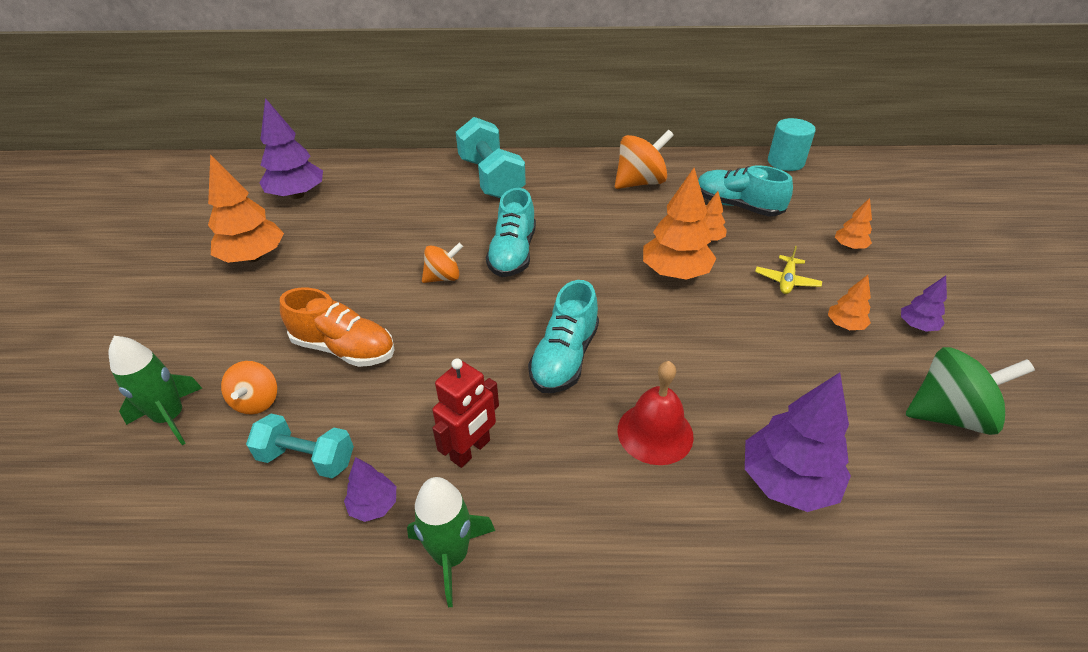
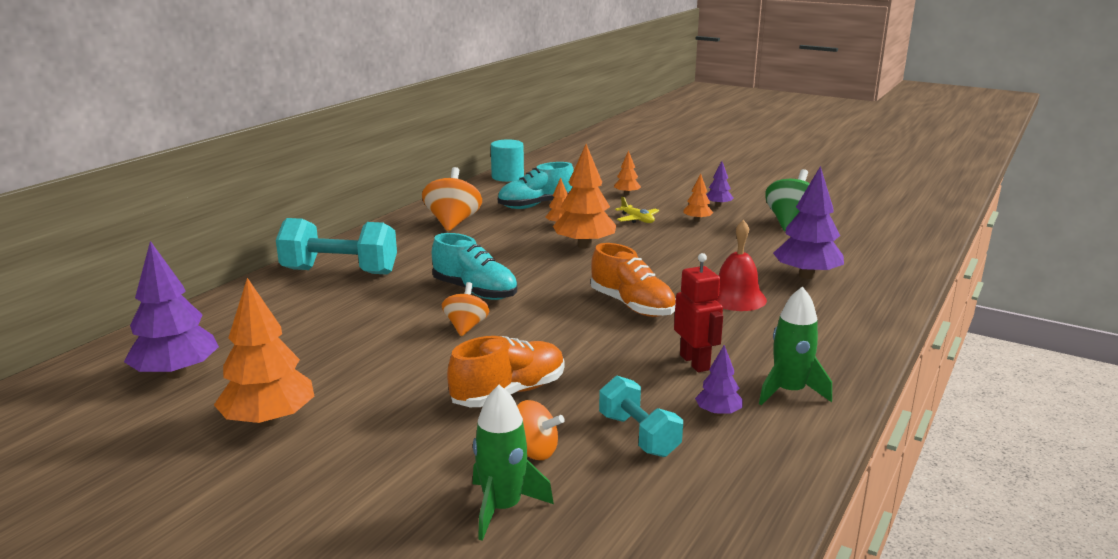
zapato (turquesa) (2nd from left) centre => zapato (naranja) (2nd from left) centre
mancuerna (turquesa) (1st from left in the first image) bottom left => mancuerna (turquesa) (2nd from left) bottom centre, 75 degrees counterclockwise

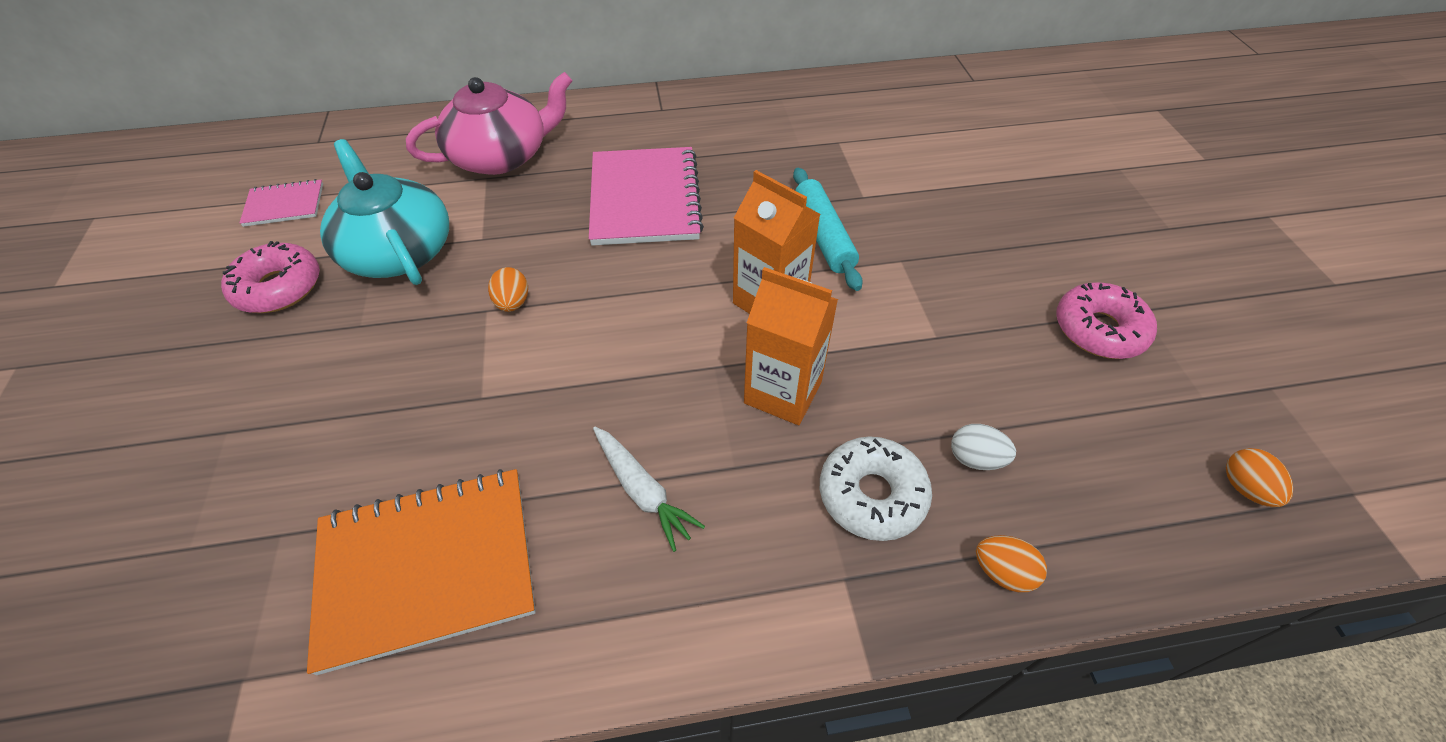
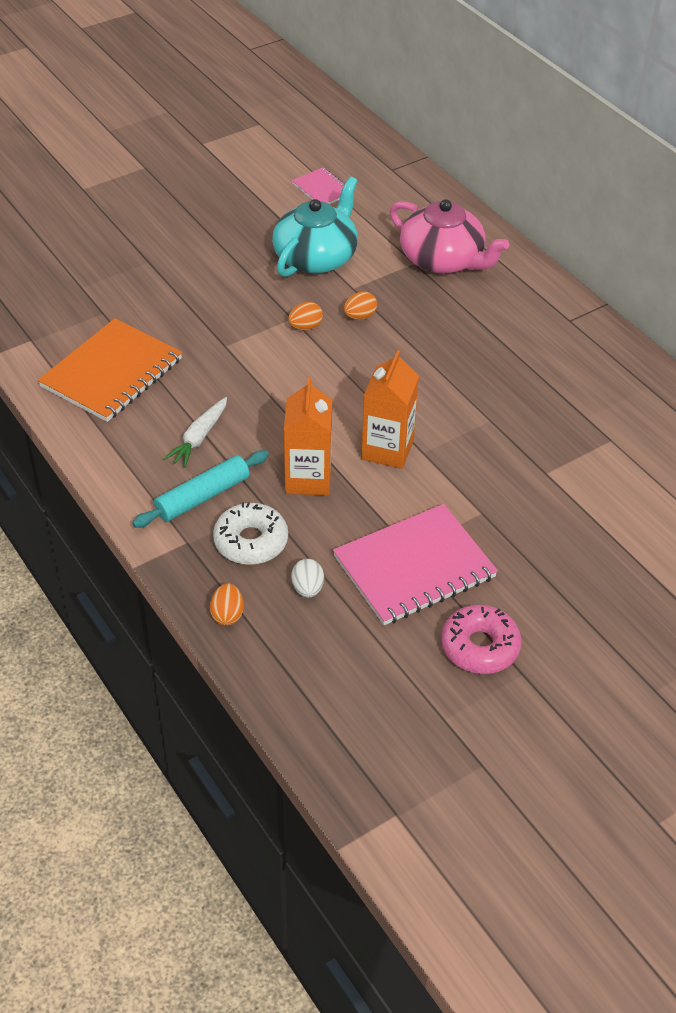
cuaderno (naranja) bottom left => cuaderno (naranja) middle left, 75 degrees clockwise
rodillo (turquesa) top centre => rodillo (turquesa) middle left, moved
cuaderno (rosa) (2nd from left) top centre => cuaderno (rosa) (2nd from left) centre, moved
huevo (naranja) (3rd from left) middle right => huevo (naranja) (3rd from left) top centre, moved
rosquilla (rosa) (1st from left) middle left => nothing

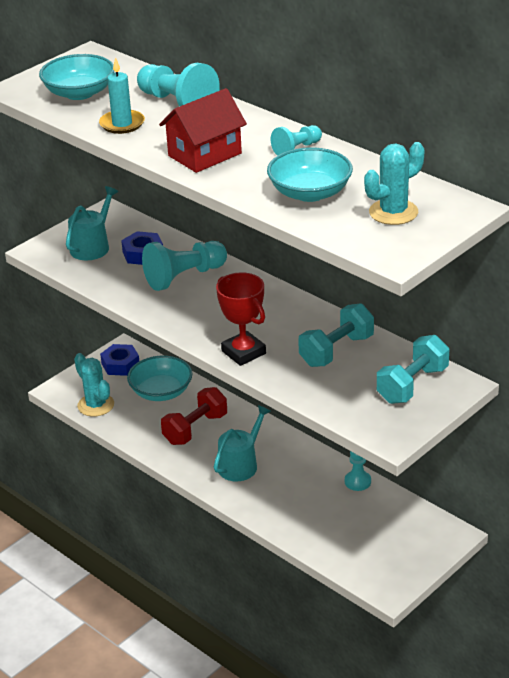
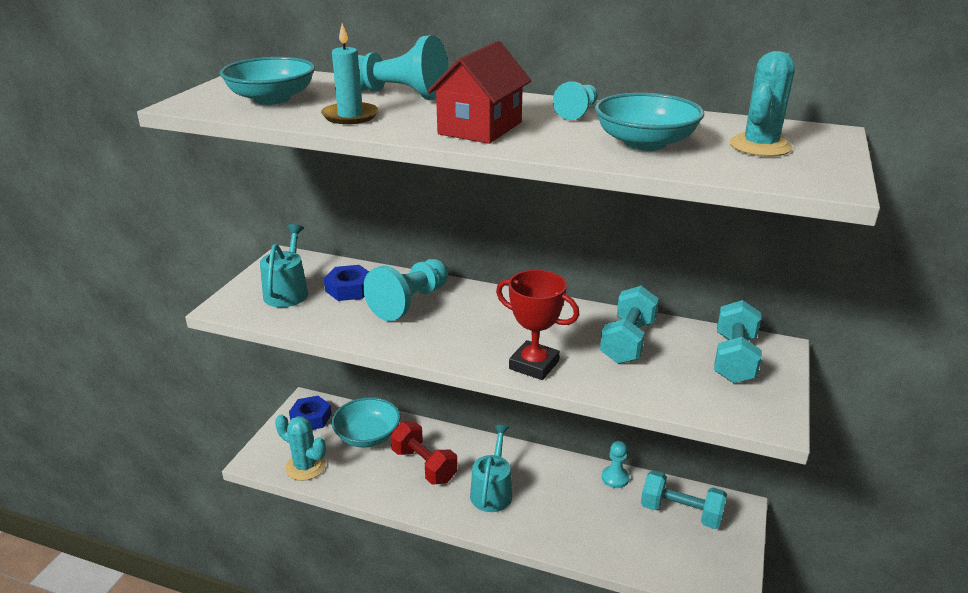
mancuerna (rojo) centre => mancuerna (rojo) bottom centre, 60 degrees counterclockwise
nothing => mancuerna (turquesa) (2nd from left) bottom right

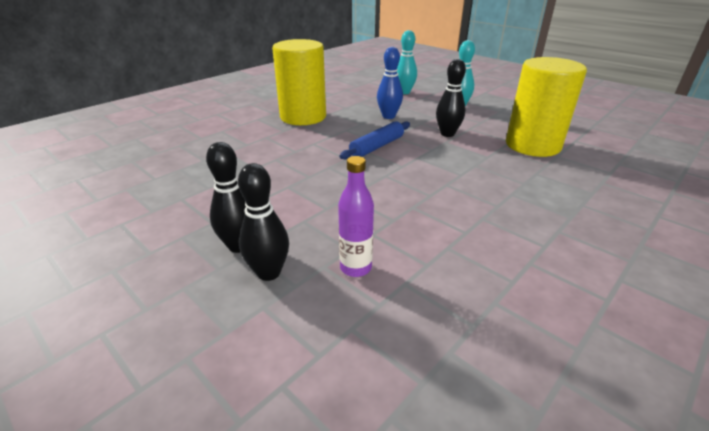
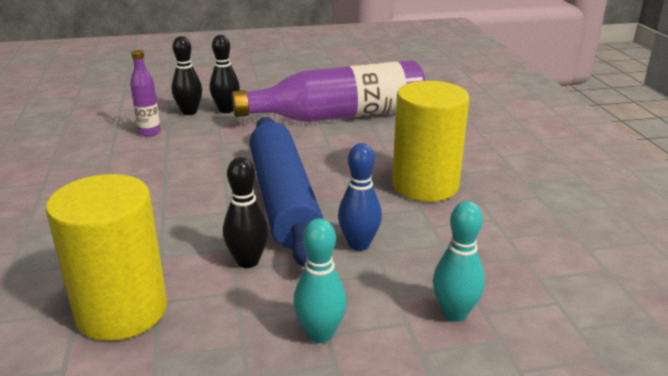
nothing => botella (morado) (2nd from left) top centre
rodillo (azul) top centre => rodillo (azul) centre, x2.09

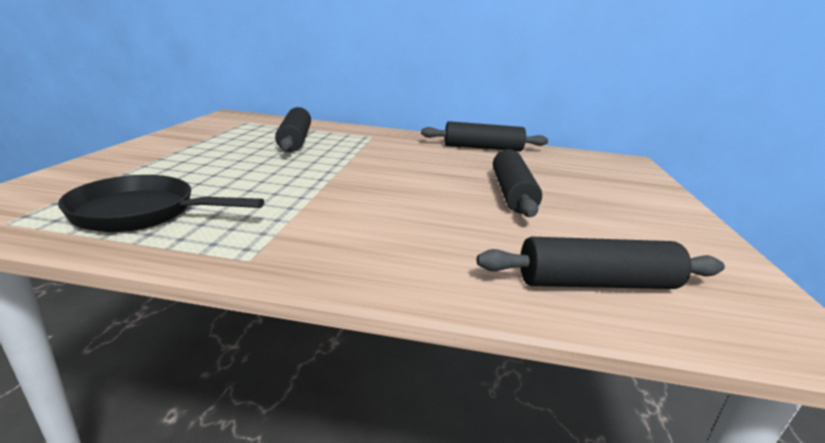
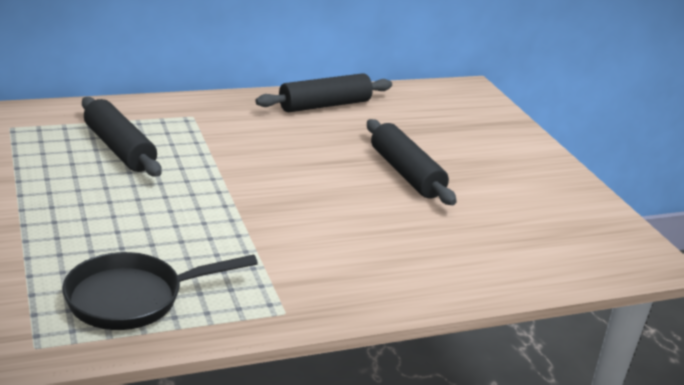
rodillo (negro) (4th from left) middle right => nothing

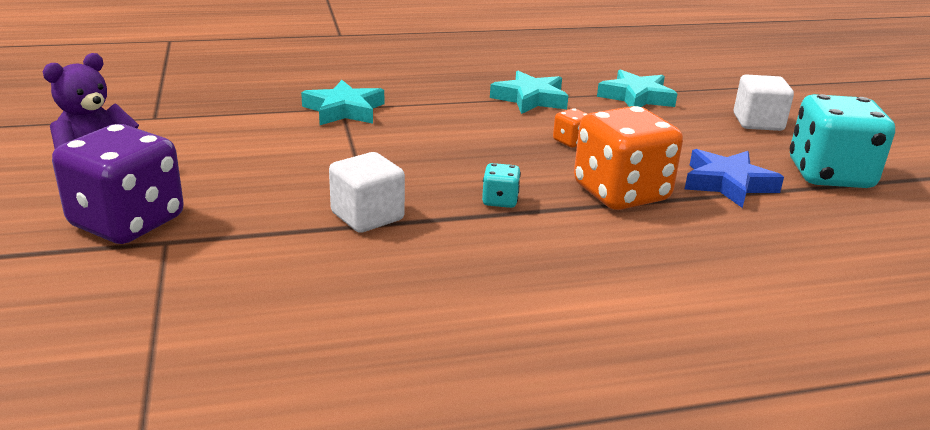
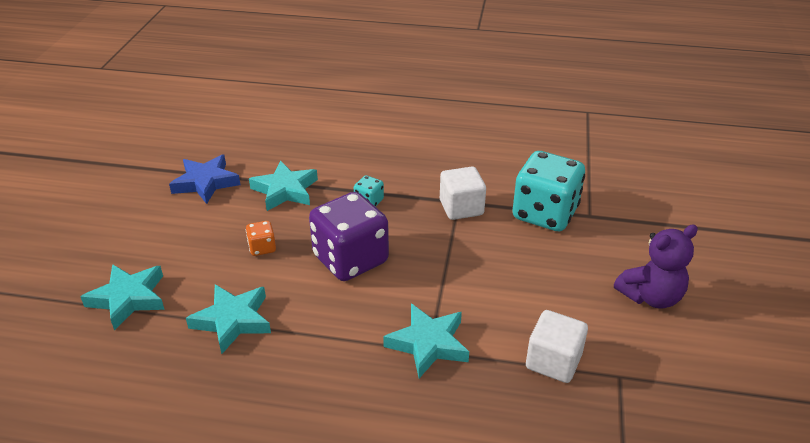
dado (naranja) (2nd from left) middle right => estrella (turquesa) (3rd from left) centre
dado (morado) middle left => dado (morado) centre, moved
dado (turquesa) (2nd from left) top right => dado (turquesa) (2nd from left) middle right, moved
cubo (blanco) (2nd from left) top right => cubo (blanco) (2nd from left) bottom right, moved

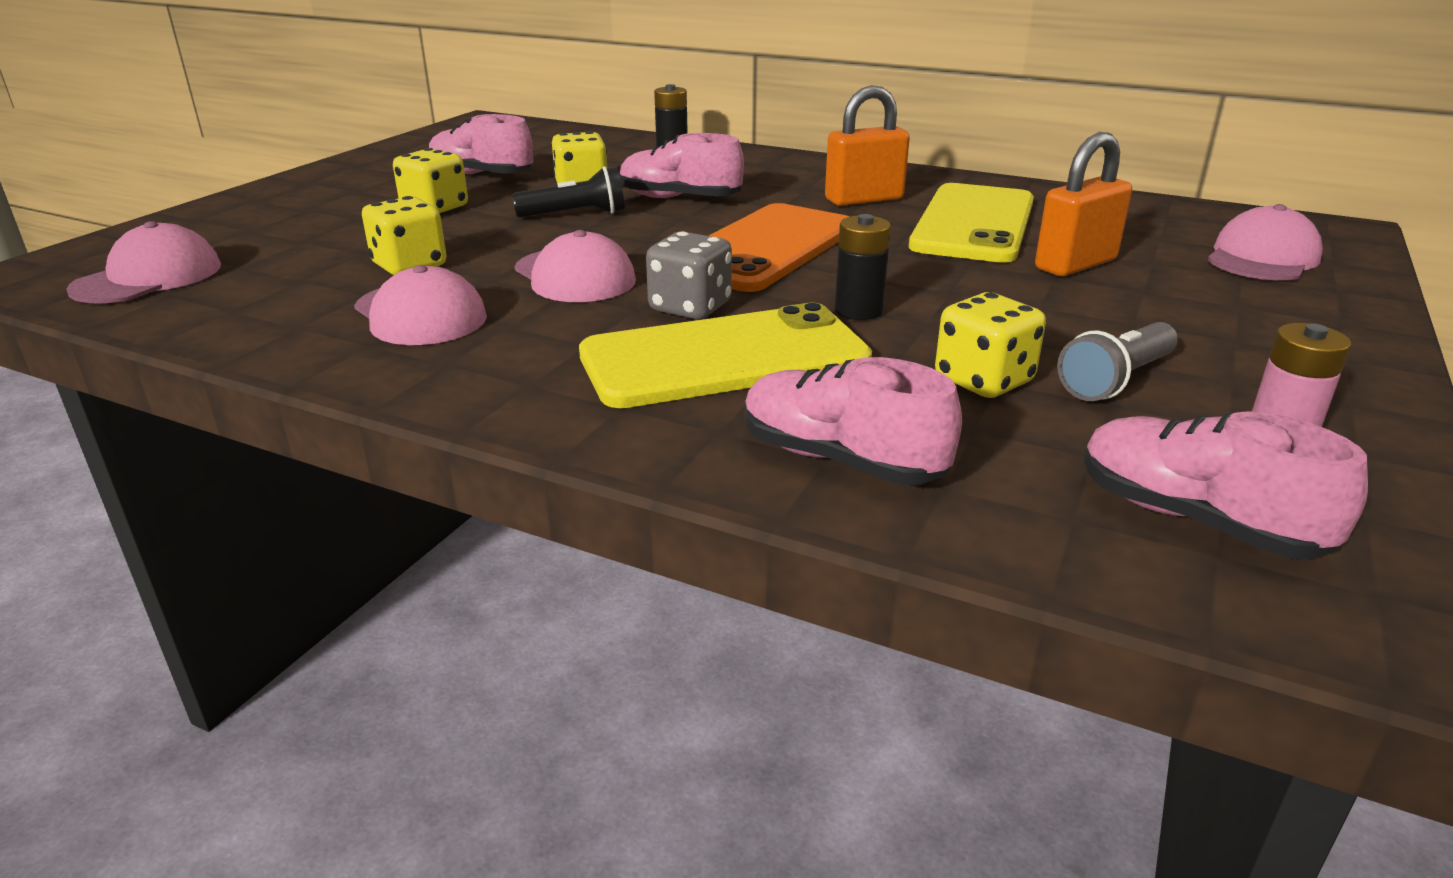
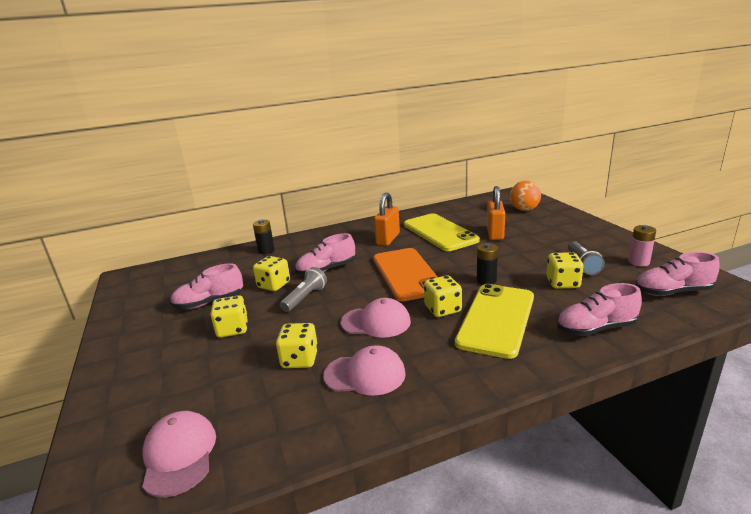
lámpara de mano (negro) top centre => lámpara de mano (gris) (1st from left) centre
dado (gris) top centre => dado (amarillo) (4th from left) centre
gorra (rosa) (4th from left) top right => pelota (naranja) middle right

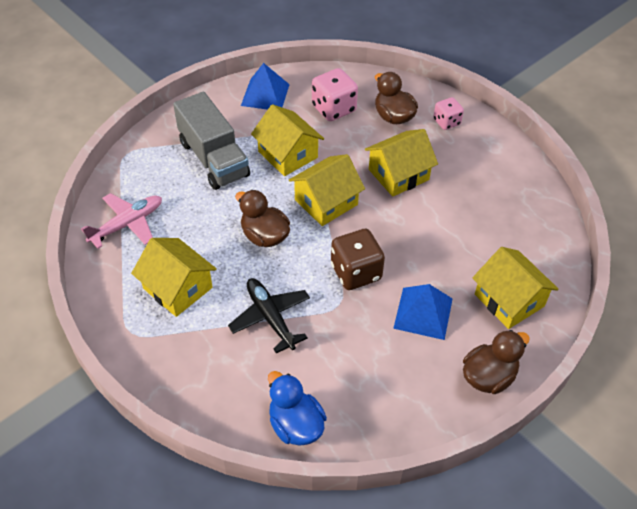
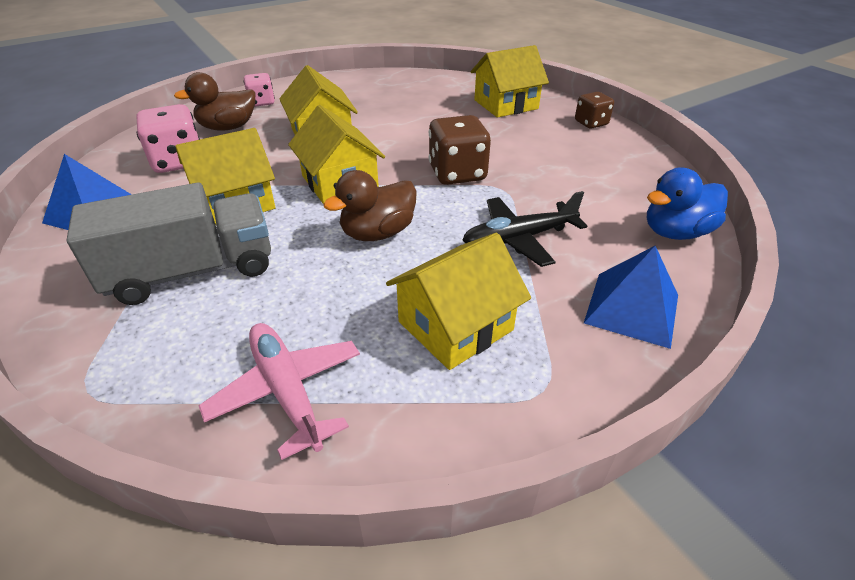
pato (marrón) (3rd from left) bottom right => dado (marrón) (2nd from left) top right
pirámide (azul) (2nd from left) centre => pirámide (azul) (2nd from left) middle right, moved

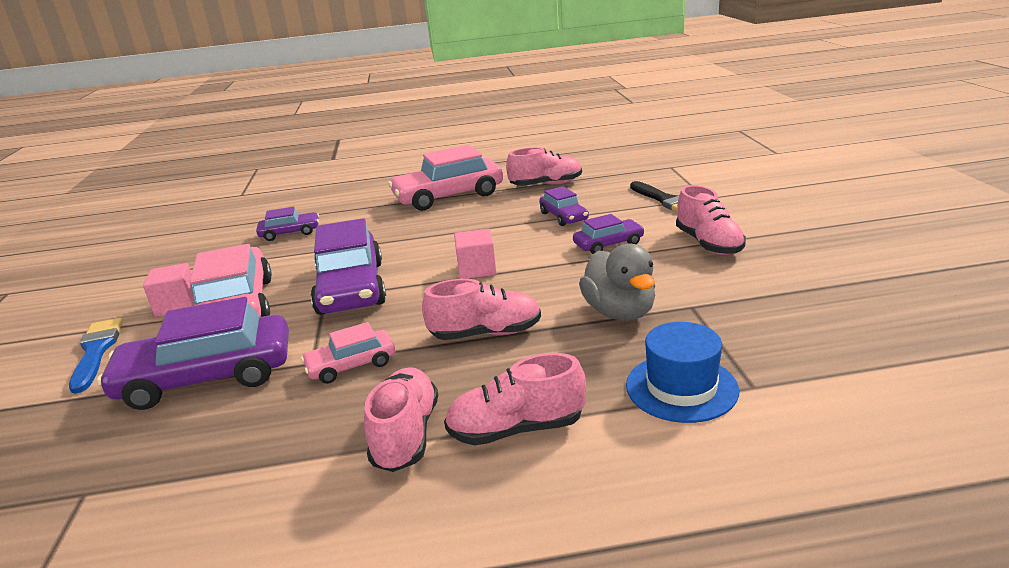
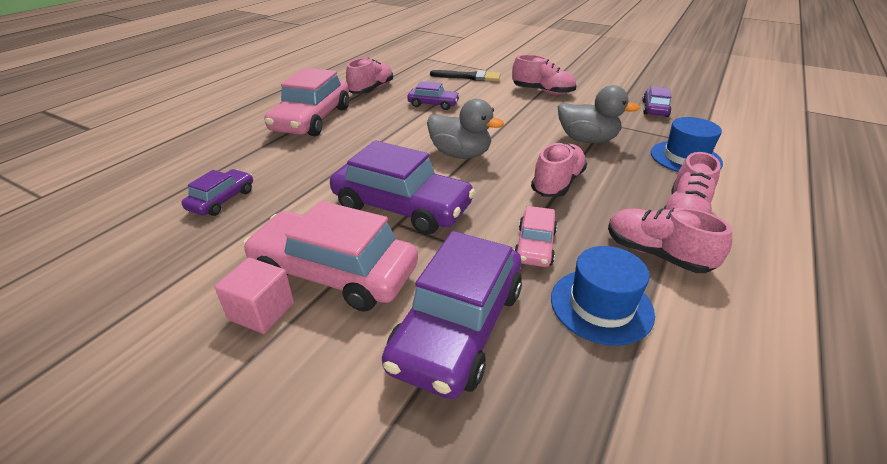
cubo (rosa) (2nd from left) centre => pato (gris) (1st from left) top centre
nothing => sombrero (azul) (1st from left) middle right
coche (morado) (5th from left) centre => coche (morado) (5th from left) top right, moved
pincel (azul) middle left => nothing

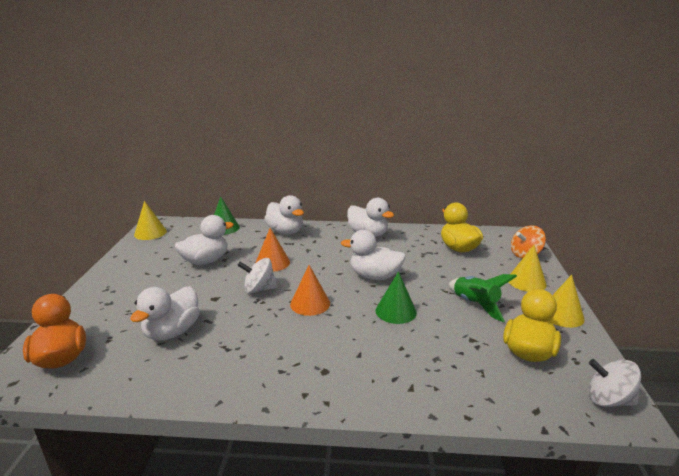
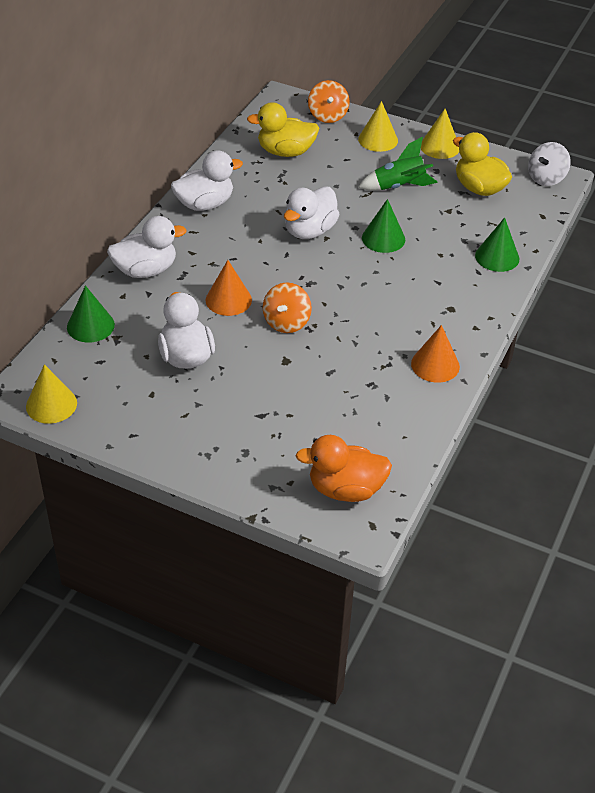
peonza (blanco) (1st from left) centre => peonza (naranja) (1st from left) centre
cono (naranja) (2nd from left) centre => cono (naranja) (2nd from left) middle right, moved
nothing => cono (verde) (3rd from left) top right
pato (blanco) (1st from left) middle left => nothing

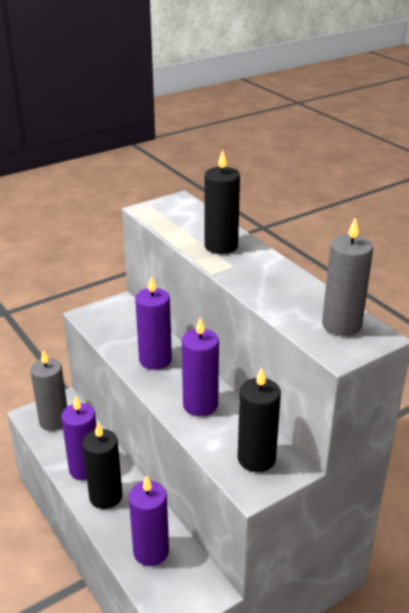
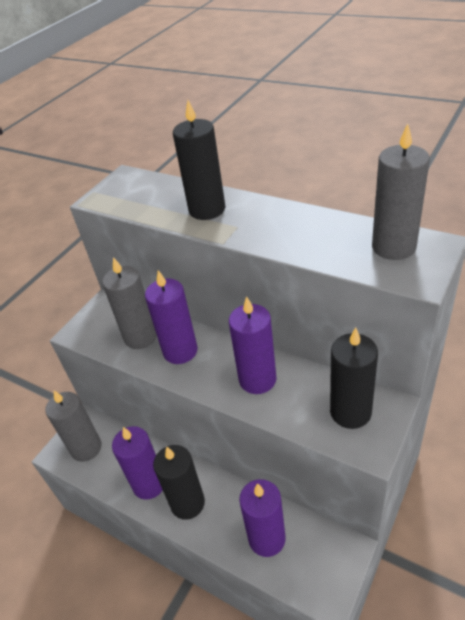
nothing => vela (gris) (2nd from left) middle left

